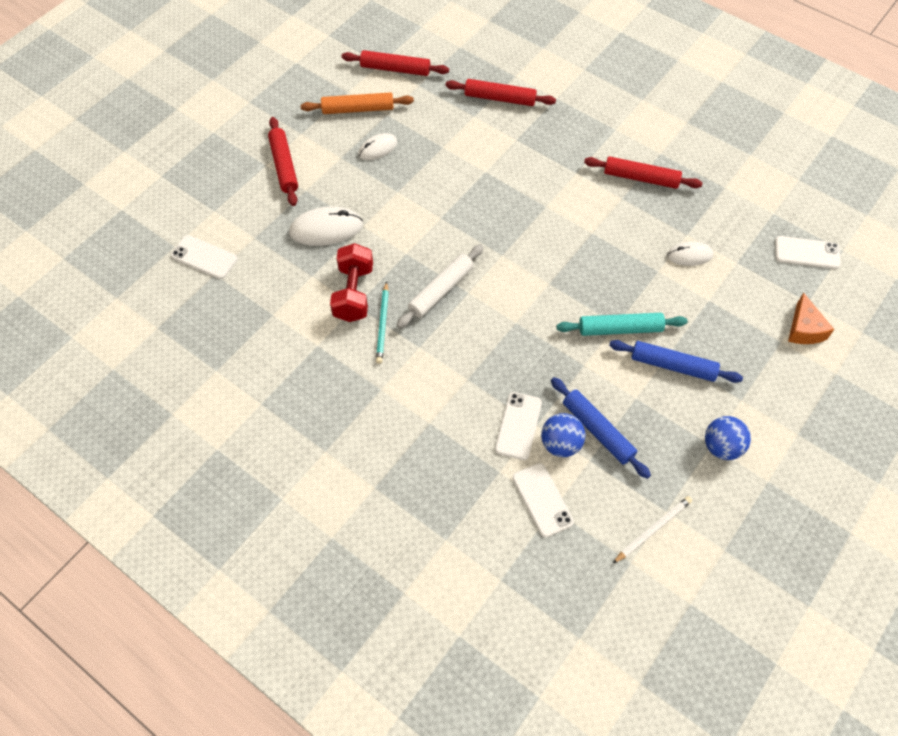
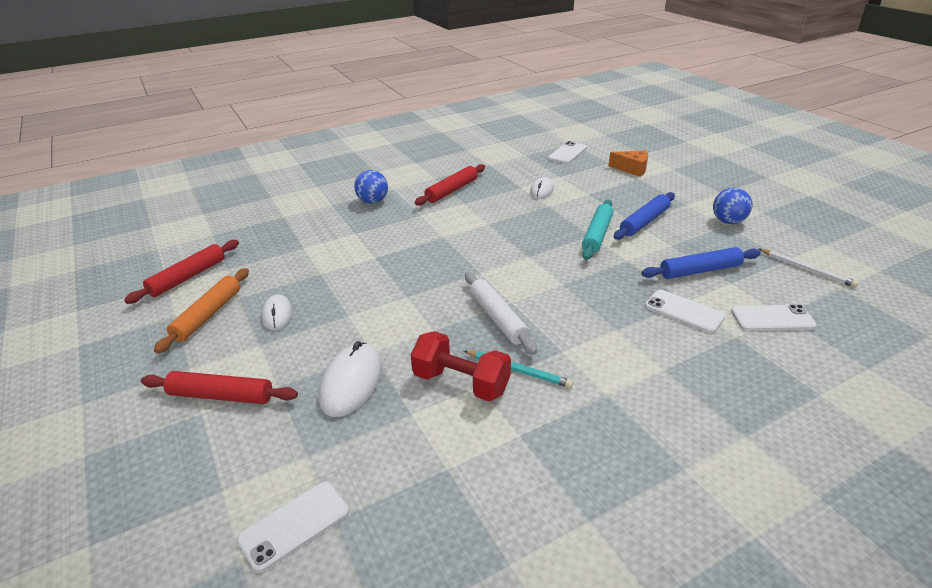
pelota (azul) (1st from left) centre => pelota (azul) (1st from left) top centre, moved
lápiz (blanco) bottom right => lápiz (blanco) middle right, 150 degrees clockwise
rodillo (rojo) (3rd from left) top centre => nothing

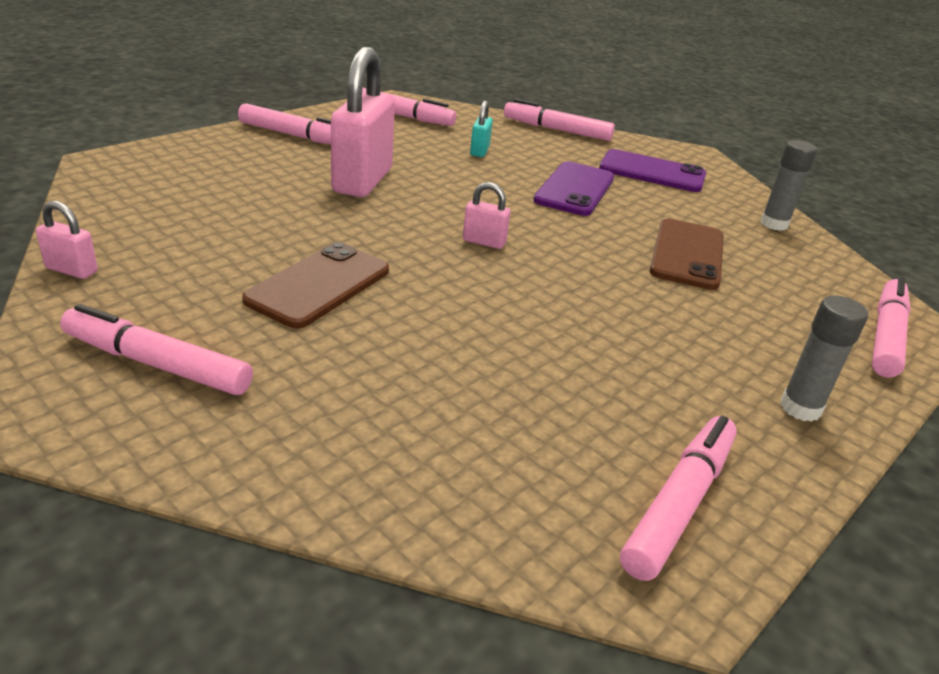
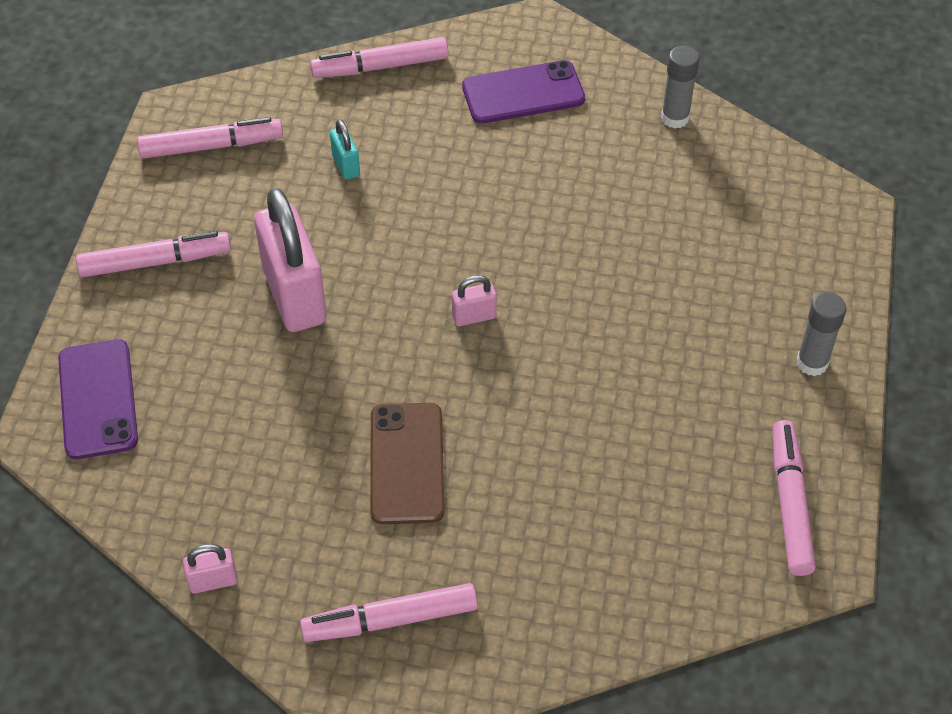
móvil (morado) (1st from left) top centre => móvil (morado) (1st from left) middle left, moved
móvil (marrón) (2nd from left) middle right => nothing
rotulador (rosa) (6th from left) middle right => nothing

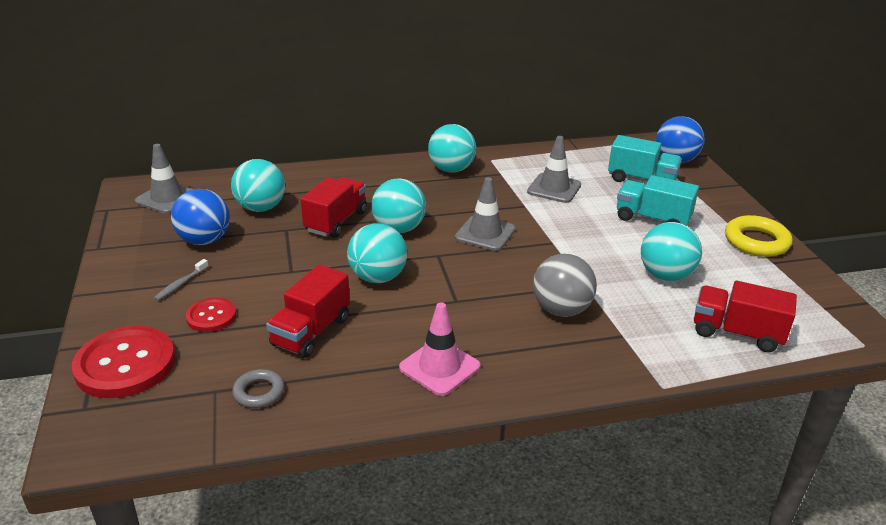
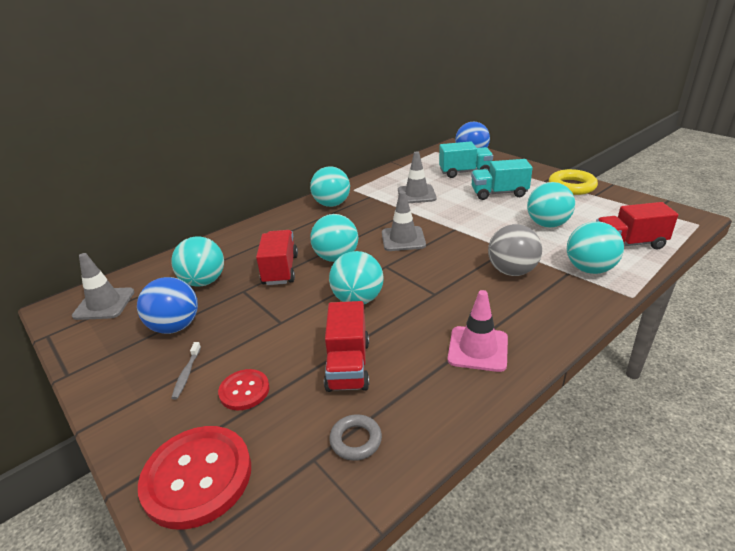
nothing => pelota (turquesa) (6th from left) middle right

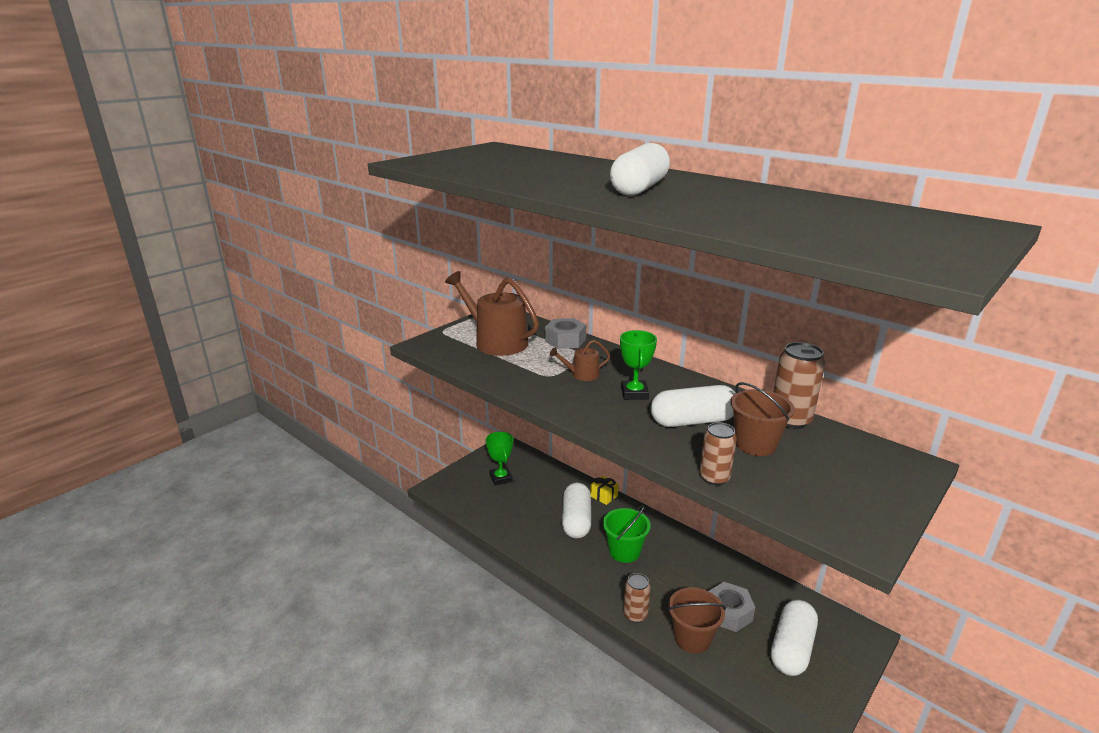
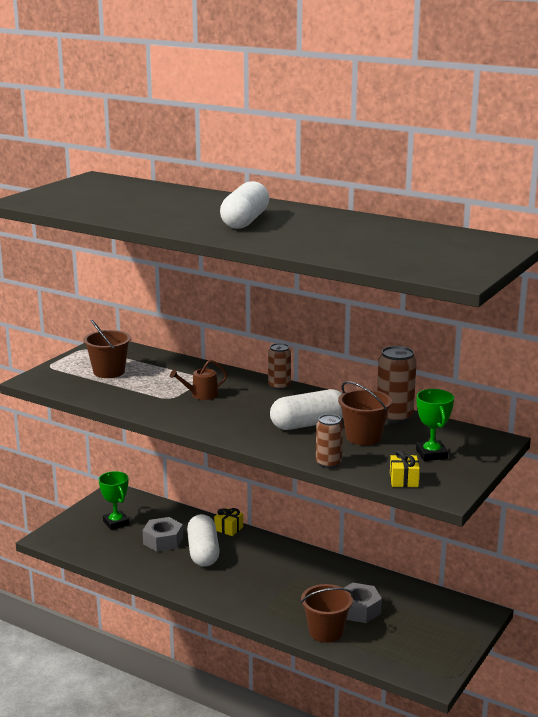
regadera (marrón) (1st from left) centre => balde (marrón) (1st from left) middle left
tuerca (gris) (1st from left) centre => tuerca (gris) (1st from left) bottom left, moved
lata (marrón) (1st from left) bottom centre => lata (marrón) (1st from left) centre, moved
nothing => regalo (amarillo) (2nd from left) middle right
trofeo (verde) (2nd from left) centre => trofeo (verde) (2nd from left) middle right, moved
balde (verde) bottom centre => nothing
cápsula (blanco) (4th from left) bottom right => nothing

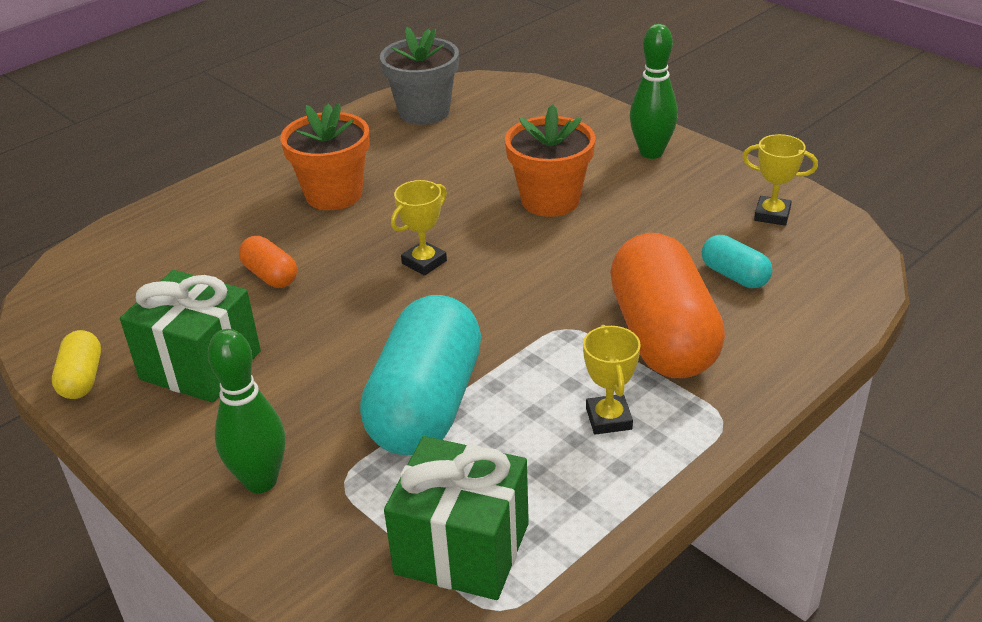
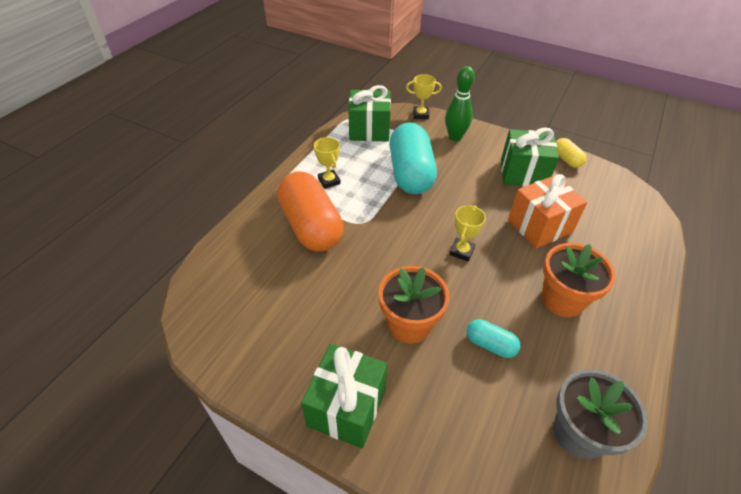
bolo (verde) (2nd from left) top centre => regalo (verde) (1st from left) bottom centre
trofeo (amarillo) (3rd from left in the first image) top right => trofeo (amarillo) (2nd from left) top centre, moved
cápsula (turquesa) (2nd from left) middle right => cápsula (turquesa) (2nd from left) bottom centre, moved
cápsula (naranja) (1st from left) middle left => regalo (naranja) middle right

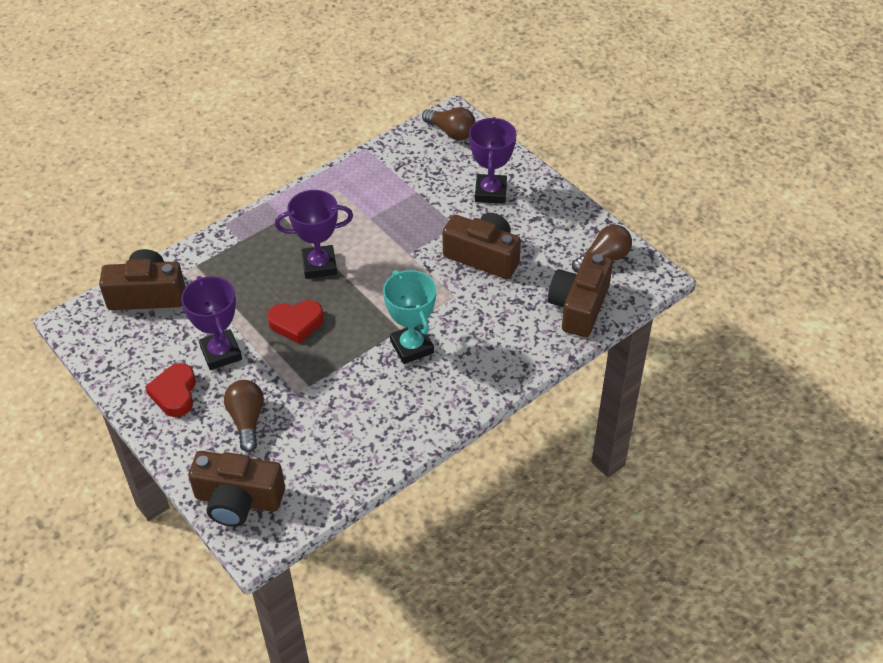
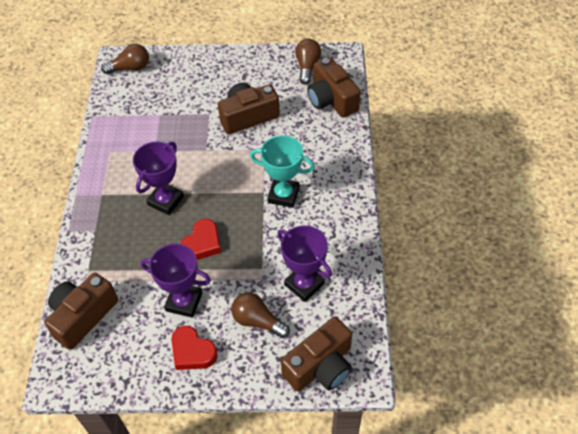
trofeo (morado) (3rd from left) top centre => trofeo (morado) (3rd from left) centre, moved

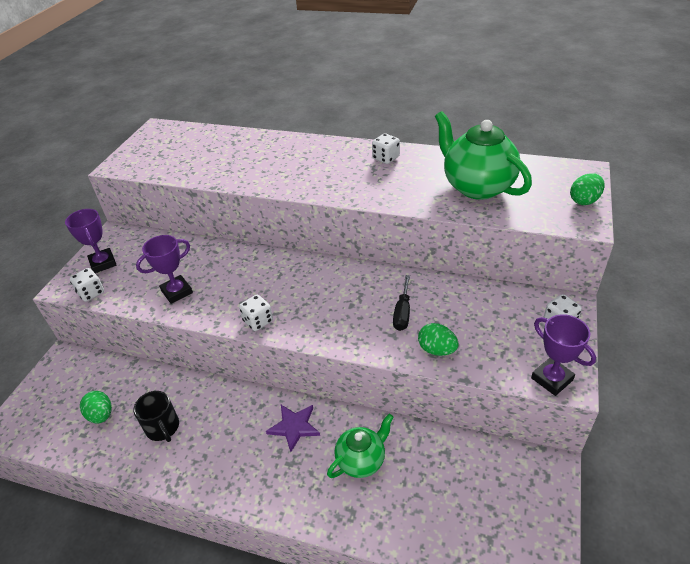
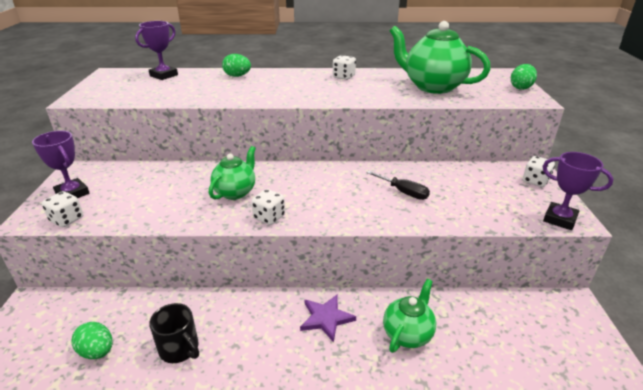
trofeo (morado) (2nd from left) middle left => trofeo (morado) (2nd from left) top left, moved
nothing => tetera (verde) (1st from left) centre
huevo (verde) (2nd from left) centre => huevo (verde) (2nd from left) top centre, moved
destornillador (negro) centre, 45 degrees counterclockwise

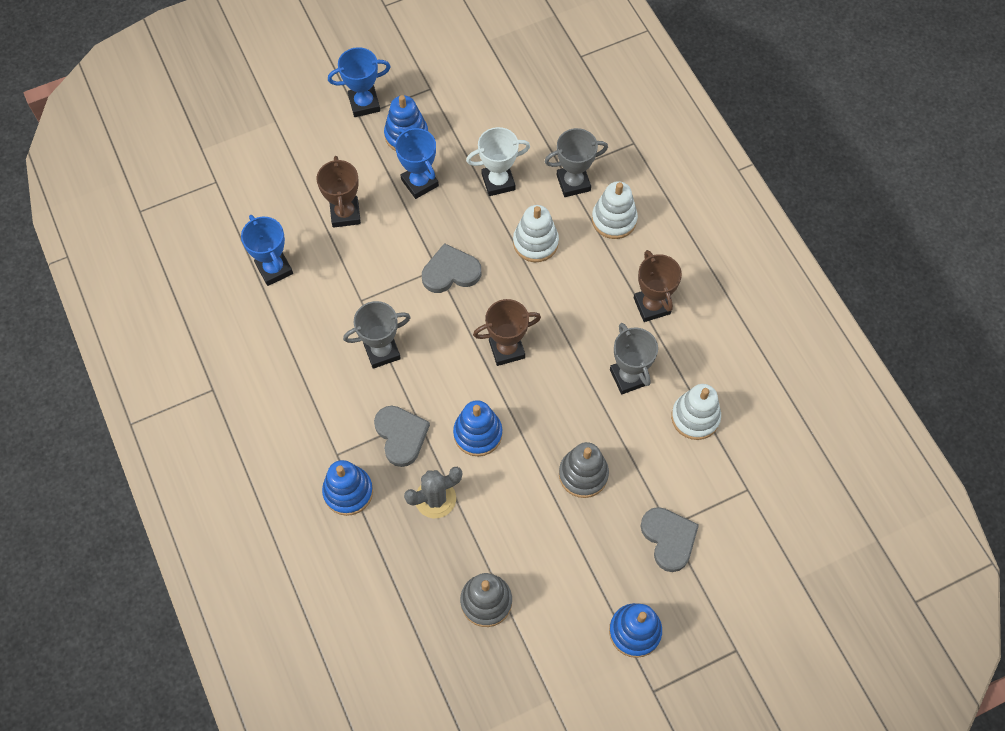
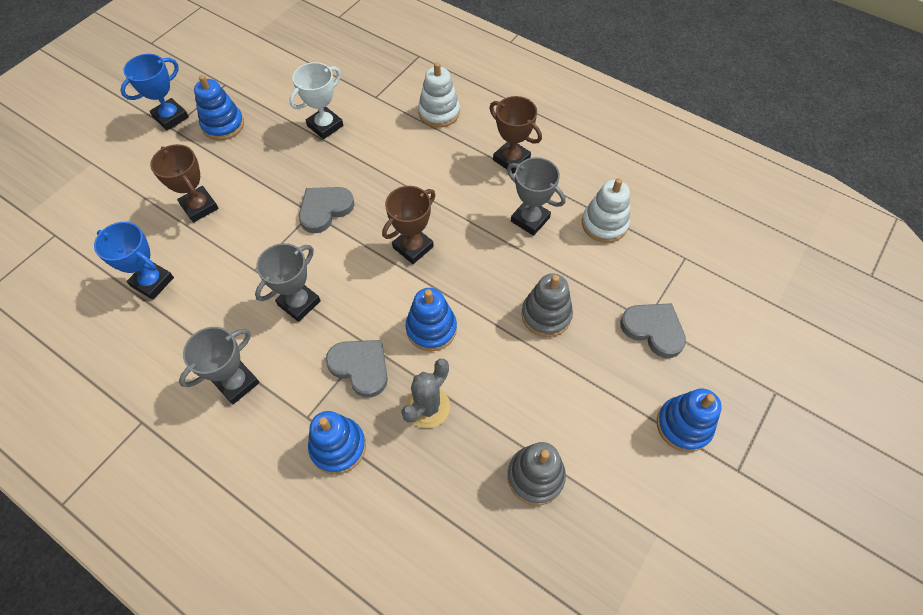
trofeo (gris) (2nd from left in the first image) top centre => trofeo (gris) (1st from left) middle left, moved
trofeo (azul) (3rd from left) top centre => nothing
juguete apilable (blanco) (1st from left) top centre => nothing

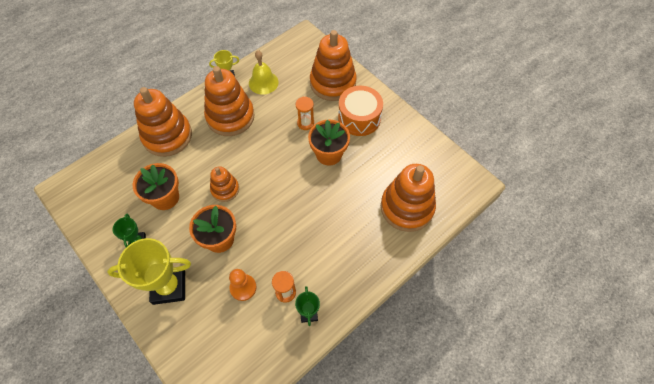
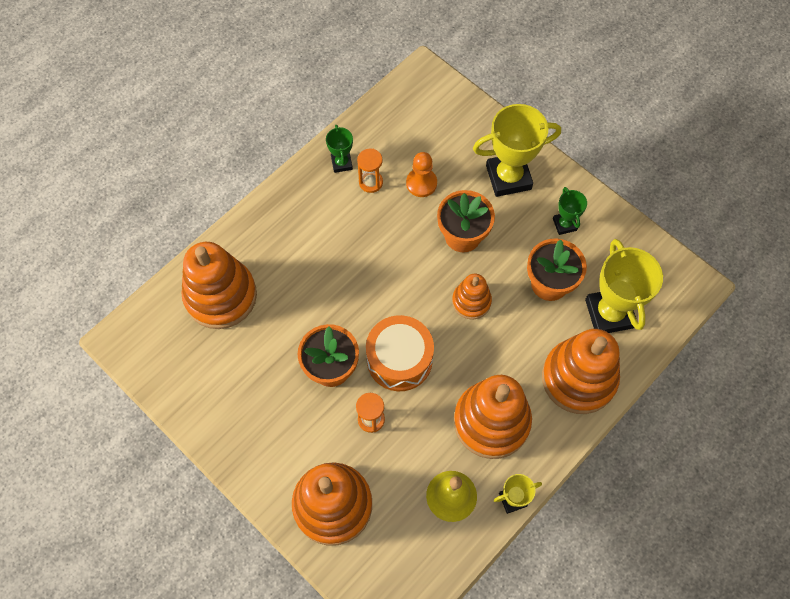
tambor (naranja) top centre => tambor (naranja) centre, moved
nothing => trofeo (amarillo) (3rd from left) middle right

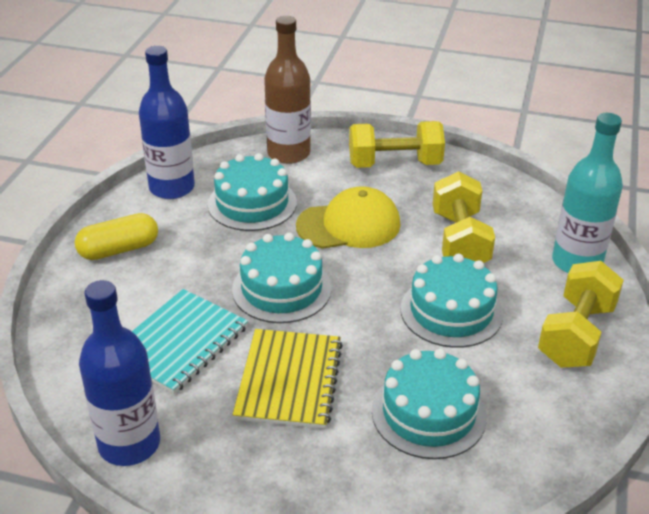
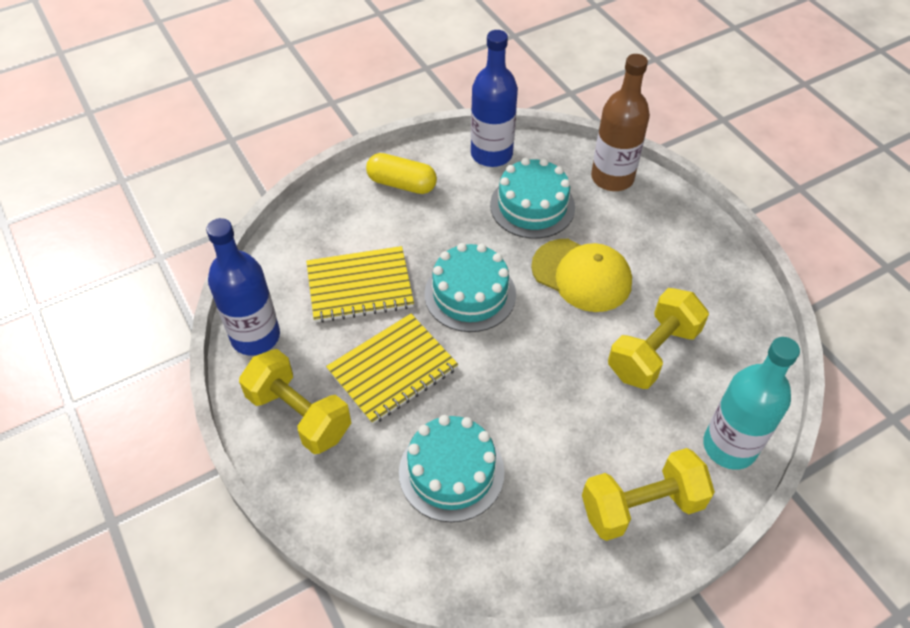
mancuerna (amarillo) (1st from left) top centre => mancuerna (amarillo) (1st from left) middle left, moved
cuaderno (turquesa) middle left => cuaderno (amarillo) (1st from left) centre
tarta (turquesa) (4th from left) middle right => nothing

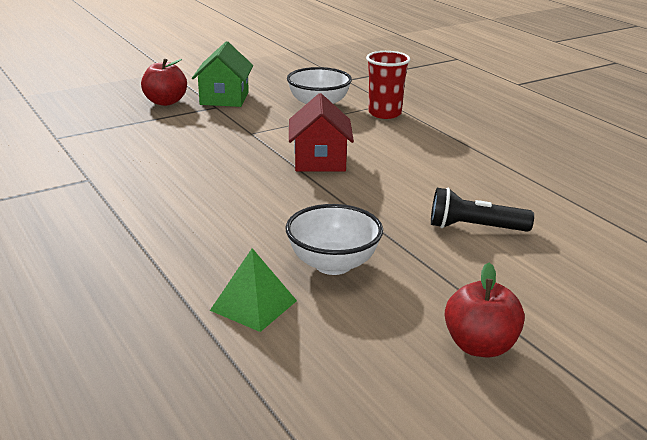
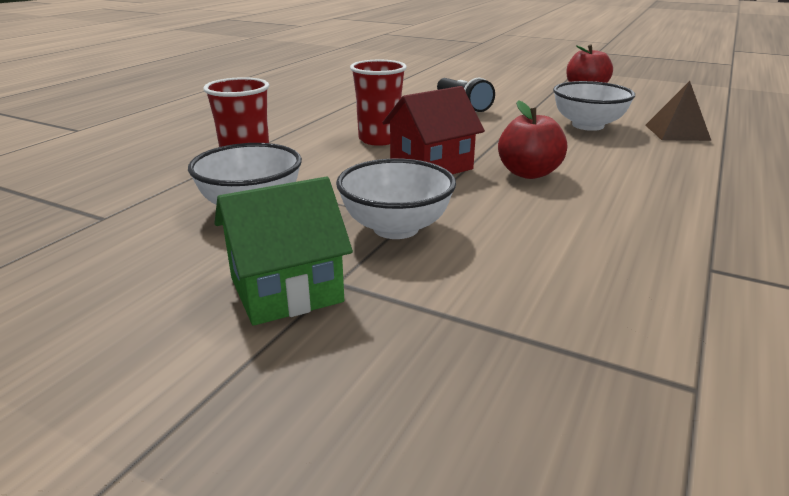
nothing => cuenco (blanco) (2nd from left) centre
nothing => vaso (rojo) (2nd from left) top centre
manzana (rojo) (1st from left) top left => manzana (rojo) (1st from left) top right, moved
pirámide (verde) centre => pirámide (marrón) top right

